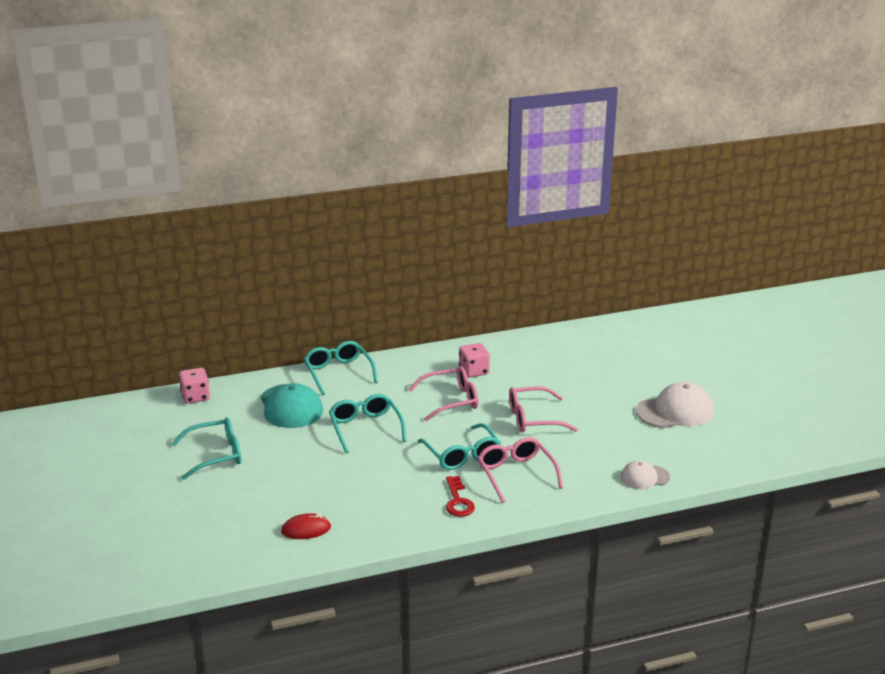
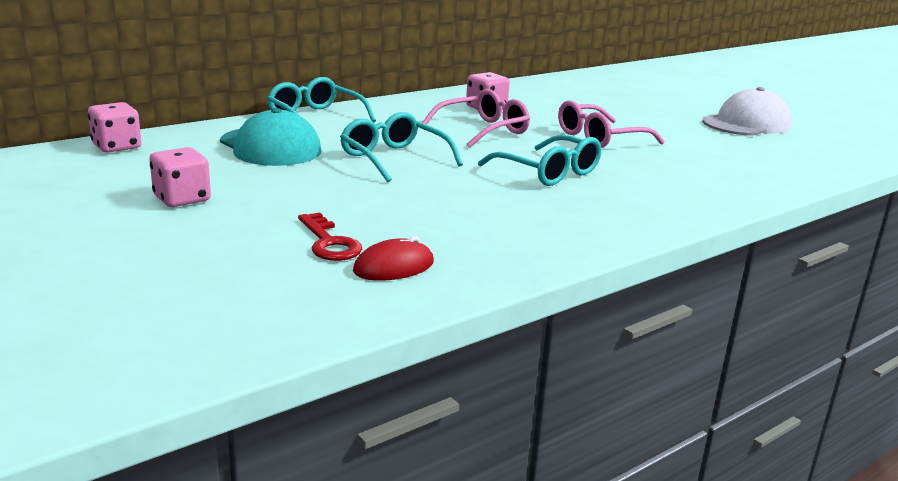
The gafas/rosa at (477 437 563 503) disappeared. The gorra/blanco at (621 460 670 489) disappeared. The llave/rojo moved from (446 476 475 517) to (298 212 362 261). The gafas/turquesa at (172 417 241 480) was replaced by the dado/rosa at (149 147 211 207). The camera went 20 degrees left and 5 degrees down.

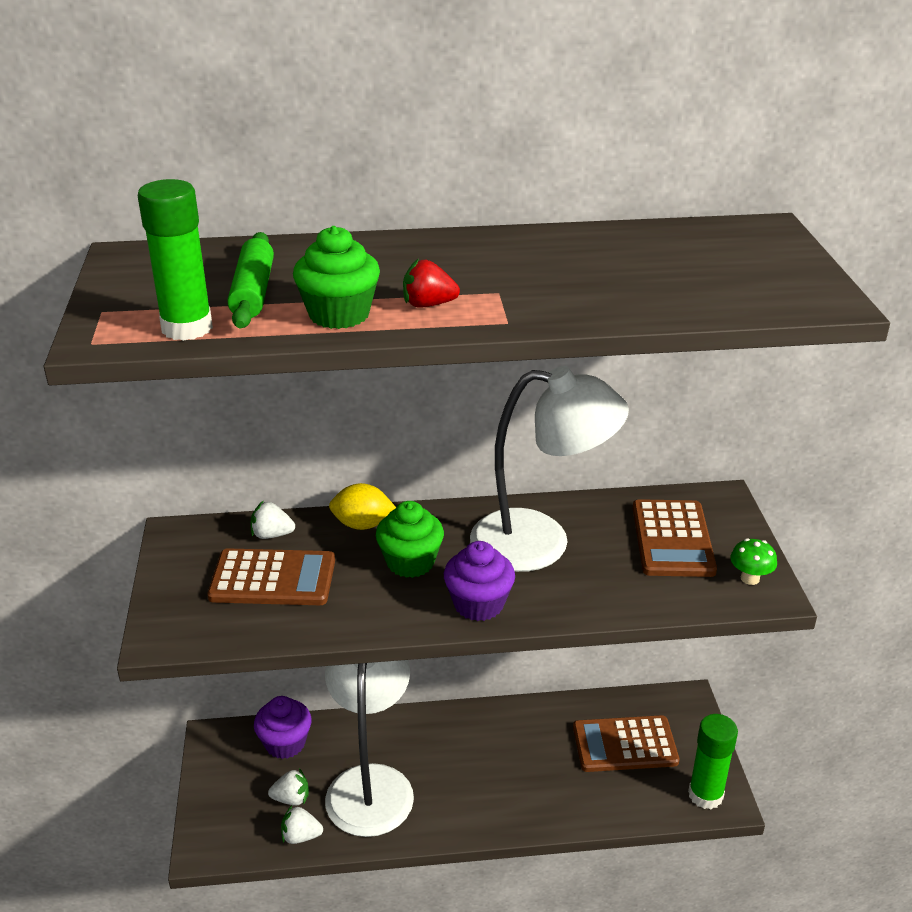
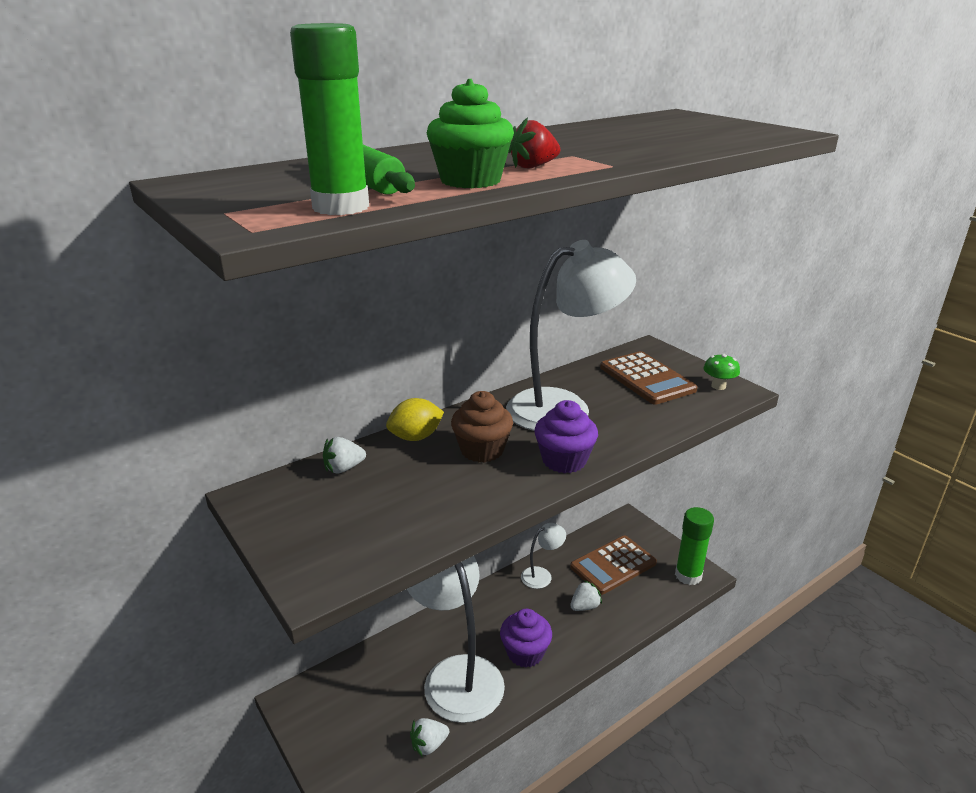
The calculadora/marrón at (207 548 335 605) disappeared. The lámpara/blanco at (521 523 566 589) appeared. The magdalena/morado moved from (254 696 312 759) to (500 609 552 668). The fresa/blanco moved from (268 768 309 806) to (570 580 602 611). The magdalena/verde at (376 501 444 578) became the magdalena/marrón at (451 391 513 463). The camera went 30 degrees left and 5 degrees down.

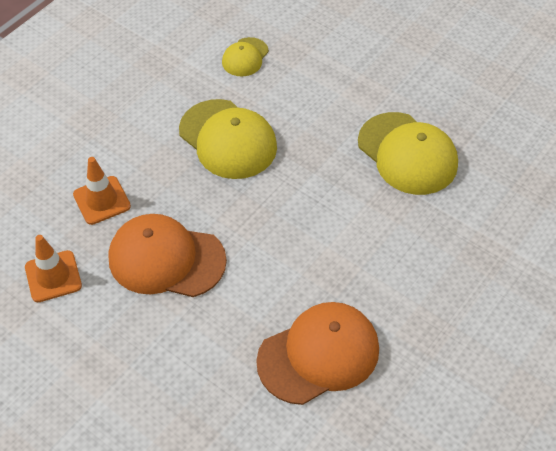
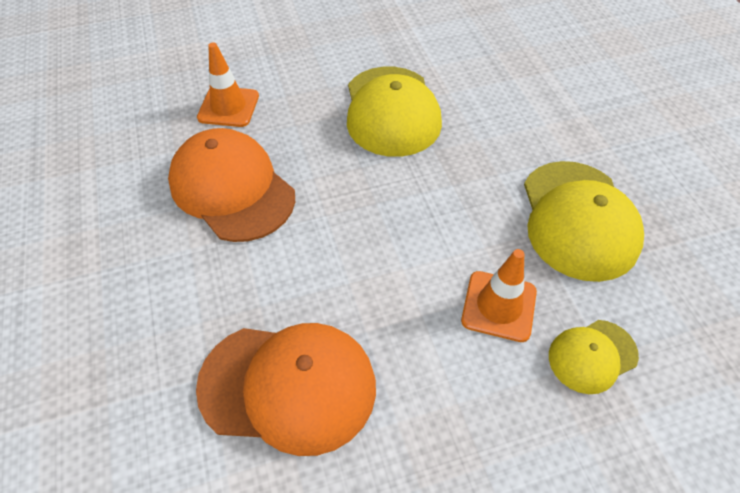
The cono de tráfico/naranja moved from (25 235 82 302) to (461 249 537 342). The gorra/amarillo moved from (222 37 269 76) to (549 320 639 394). The camera went 35 degrees right and 0 degrees up.

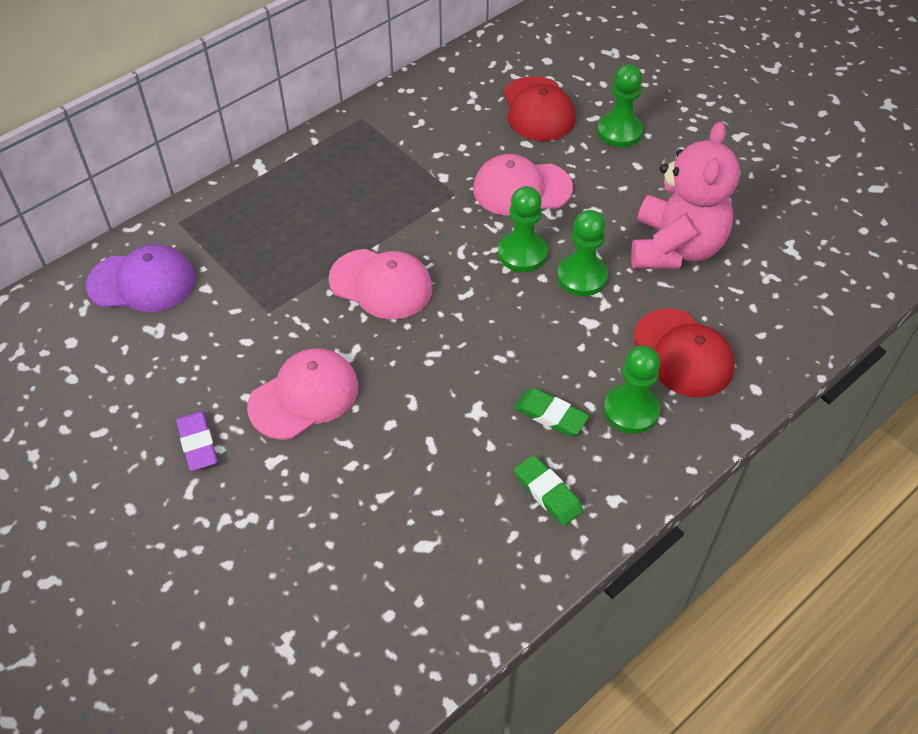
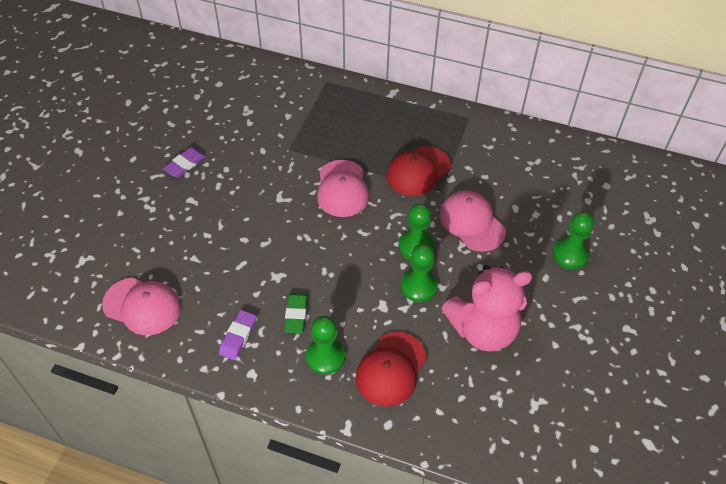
The gorra/morado at (86 244 195 312) disappeared. The gorra/rosa moved from (247 348 358 440) to (102 278 181 335). The gorra/rojo moved from (503 76 576 141) to (386 146 451 196). The goma de borrar/verde at (514 455 583 526) became the goma de borrar/morado at (219 310 256 360). The camera went 60 degrees right and 0 degrees up.

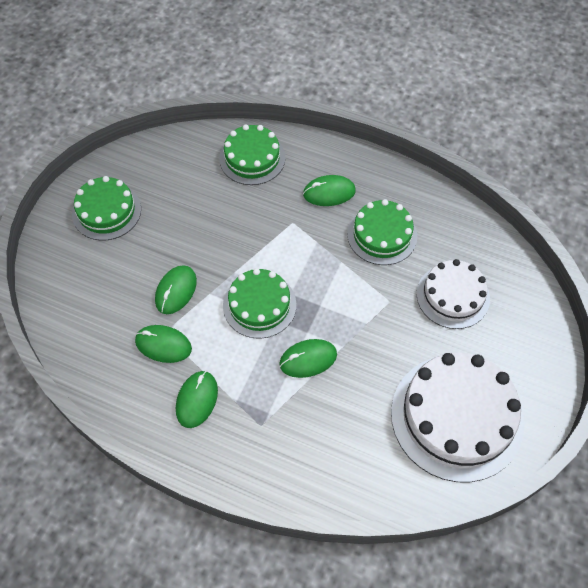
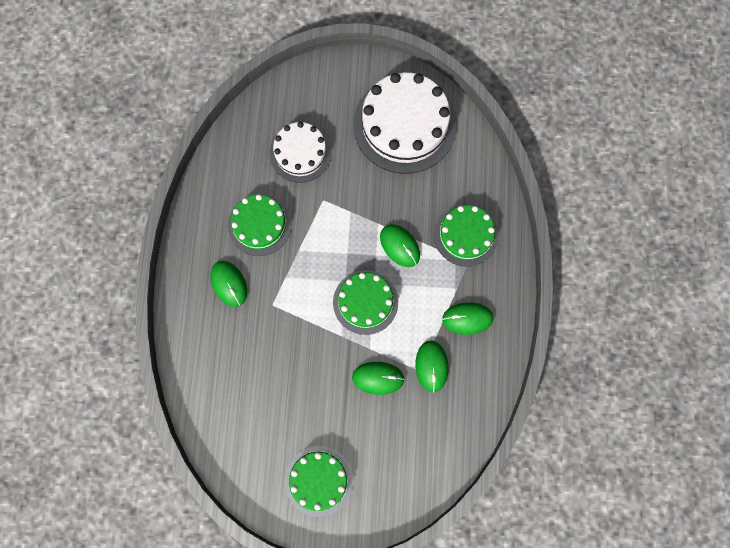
The tarta/verde moved from (219 124 285 185) to (434 205 498 267). The camera went 110 degrees left and 15 degrees up.

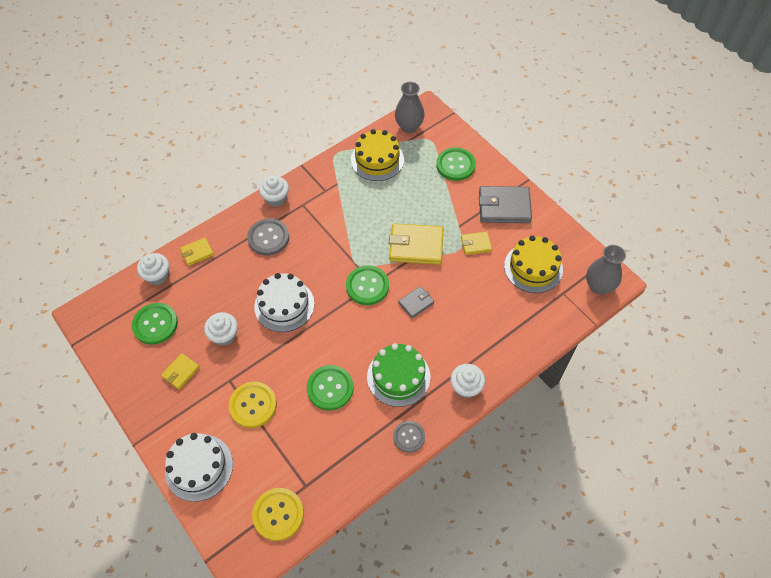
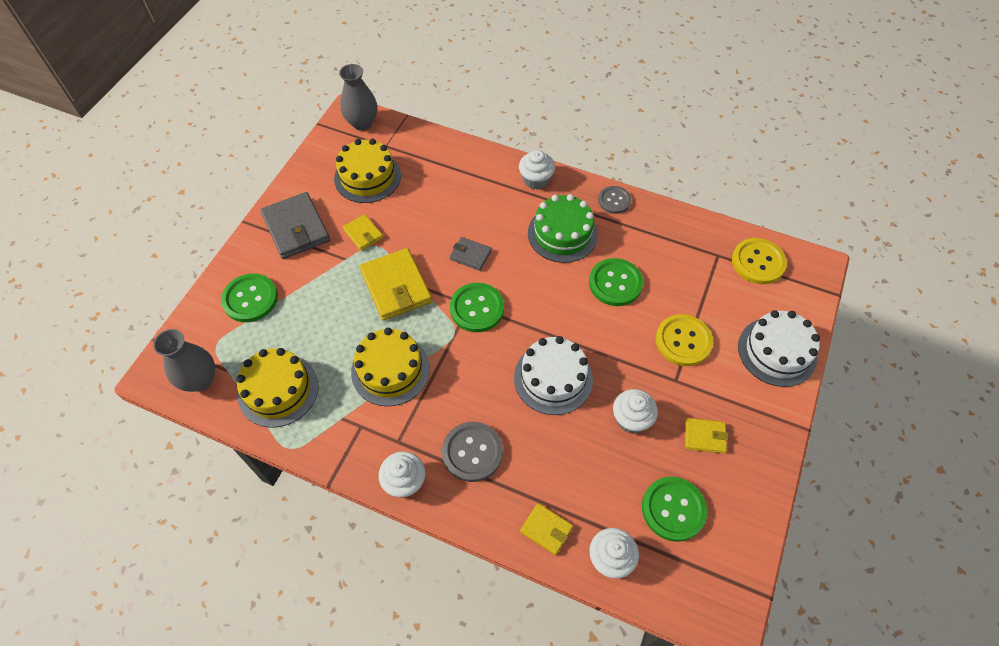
The tarta/amarillo at (351 328 430 406) appeared. The camera went 120 degrees left and 0 degrees up.

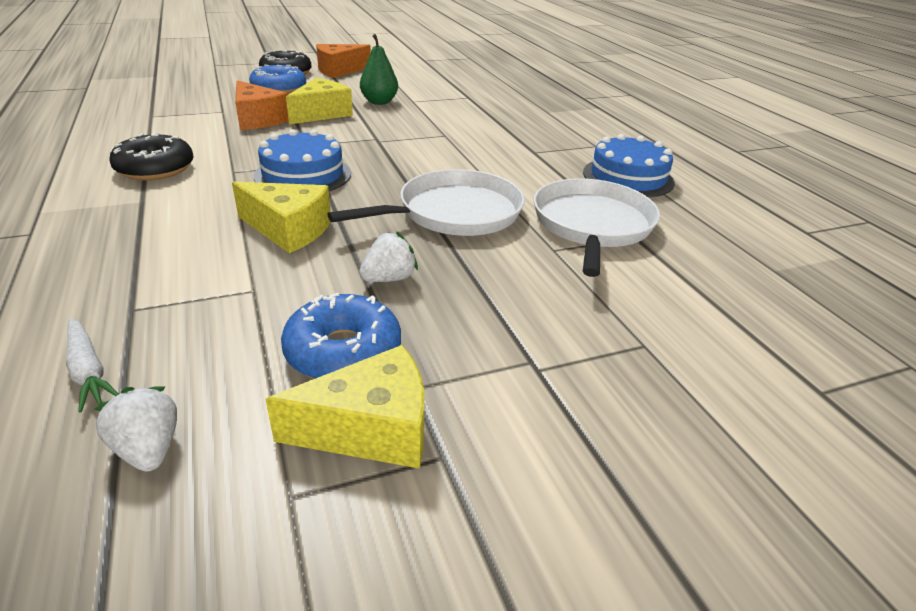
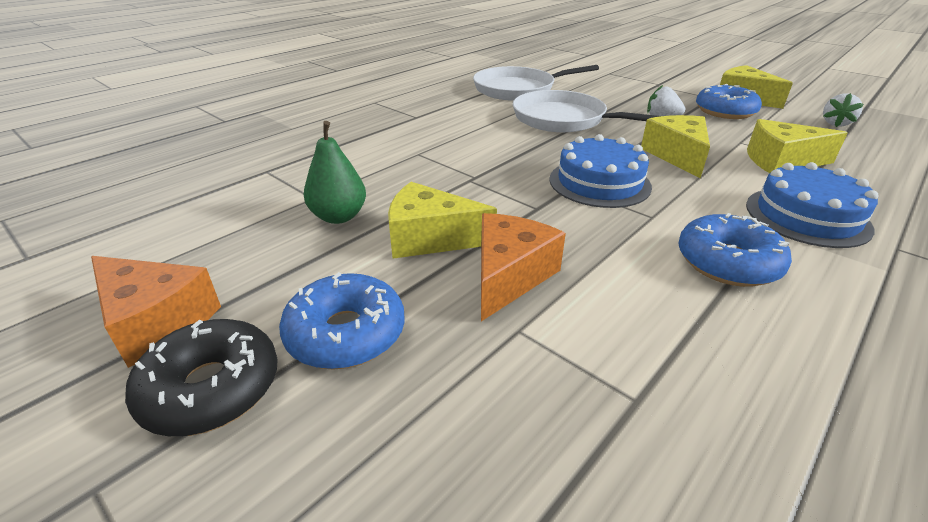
The zanahoria/blanco at (66 318 119 412) disappeared. The queso/amarillo at (747 119 848 173) appeared. The tarta/azul moved from (583 134 675 197) to (746 162 879 248). The rosquilla/negro at (109 132 194 180) became the rosquilla/azul at (678 213 792 287). The camera went 115 degrees left and 0 degrees up.

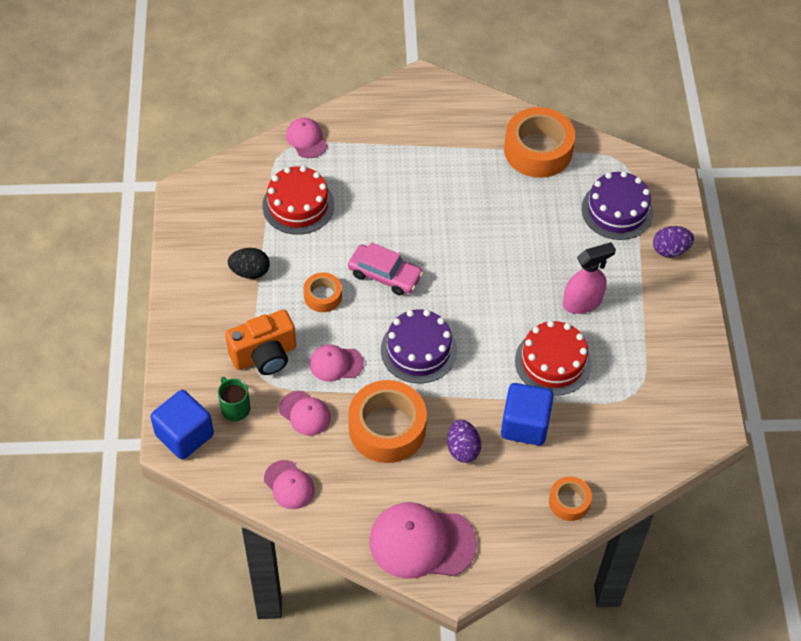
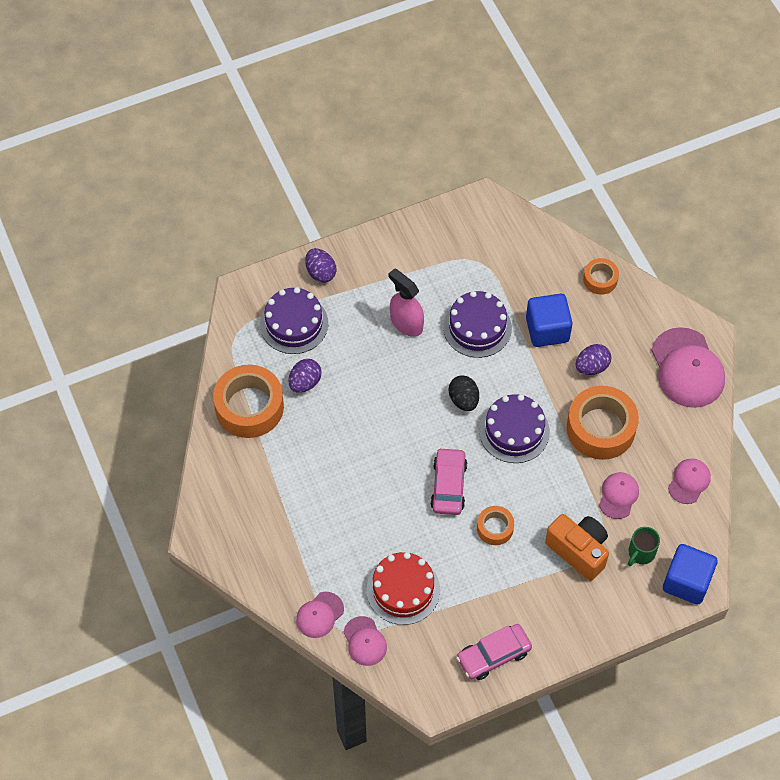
The huevo/morado at (288 359 322 393) appeared. The coche/rosa at (456 624 532 680) appeared. The huevo/negro moved from (228 248 270 279) to (449 375 479 411). The gorra/rosa moved from (309 344 364 382) to (344 616 387 666). The tarta/rojo at (515 320 592 395) became the tarta/morado at (443 291 512 358). The camera went 110 degrees left and 5 degrees up.

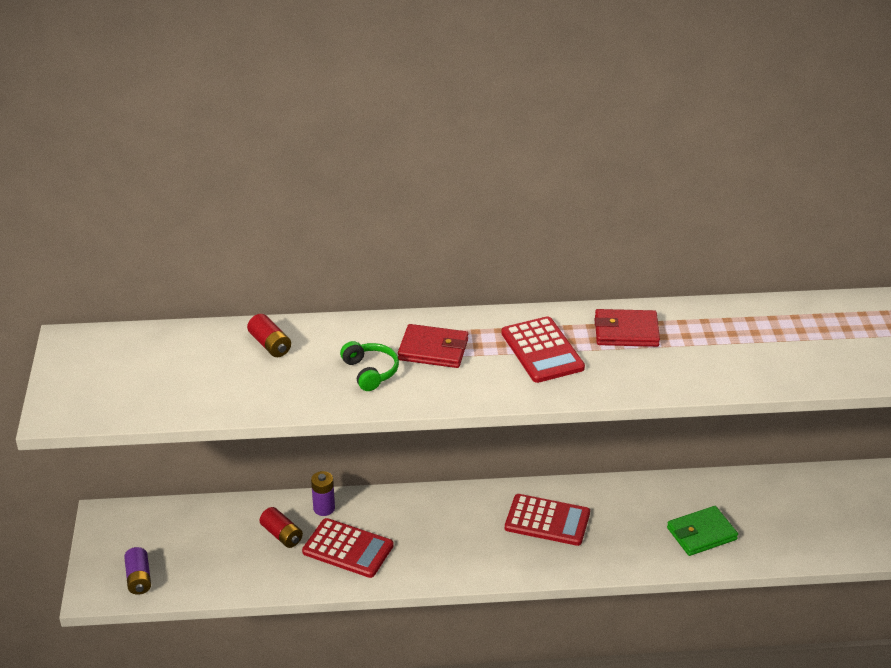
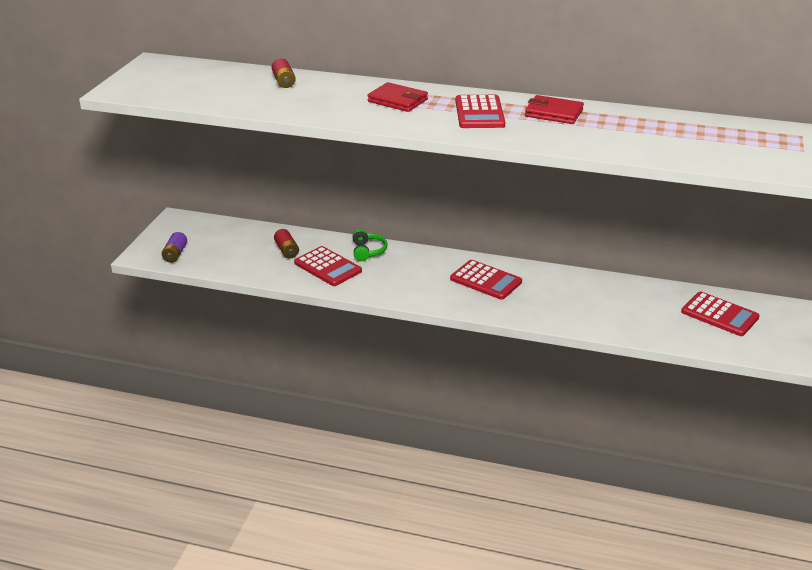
The pila/morado at (311 471 335 516) disappeared. The cartera/verde at (667 506 738 556) disappeared. The calculadora/rojo at (681 292 760 336) appeared. The auriculares/verde moved from (340 341 399 391) to (352 229 387 261). The camera went 20 degrees right and 5 degrees down.

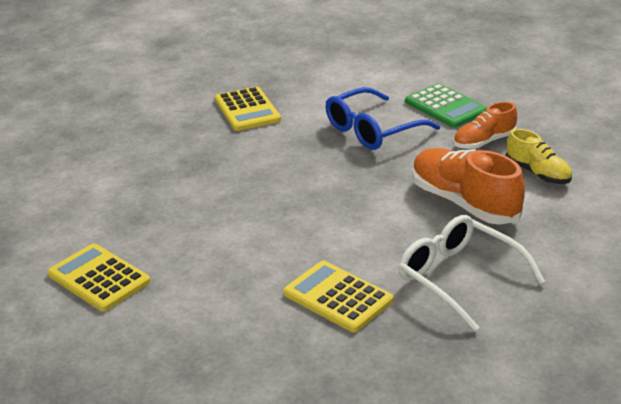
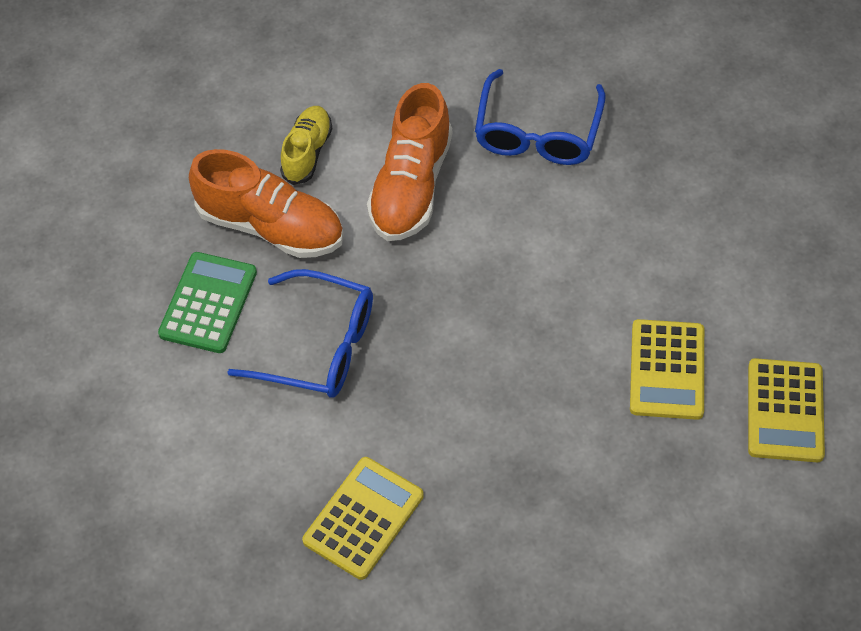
The calculadora/amarillo moved from (283 261 393 332) to (630 319 704 420). The gafas/blanco at (399 215 545 332) became the gafas/azul at (475 69 606 165). The zapato/naranja at (453 102 517 149) changed to 1.67 times the size. The camera went 125 degrees left and 25 degrees up.

